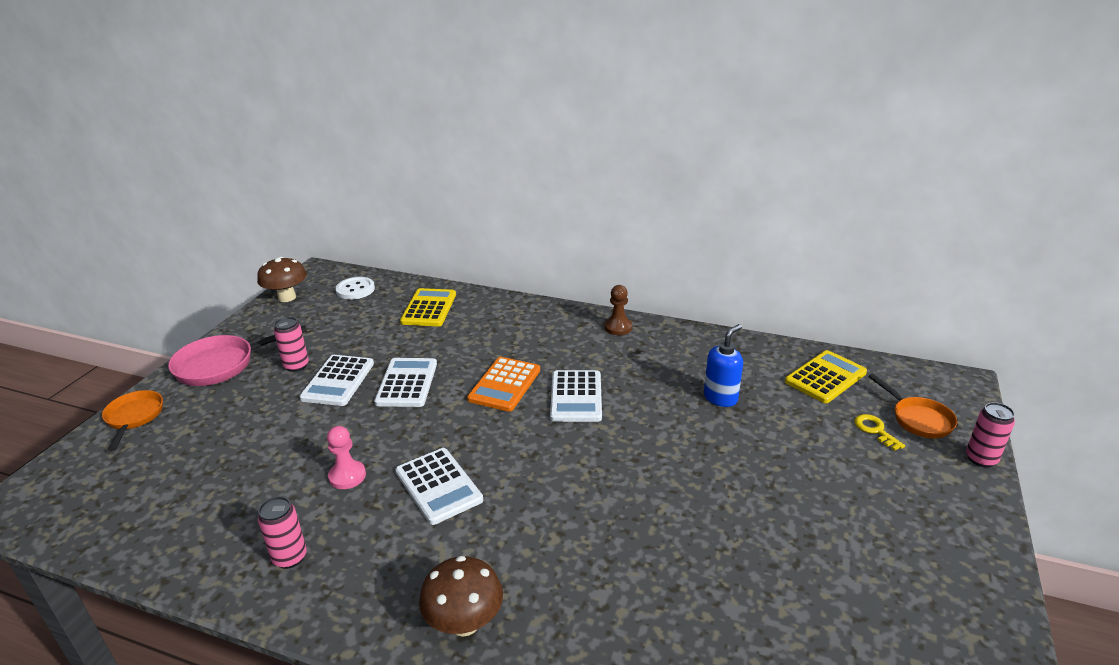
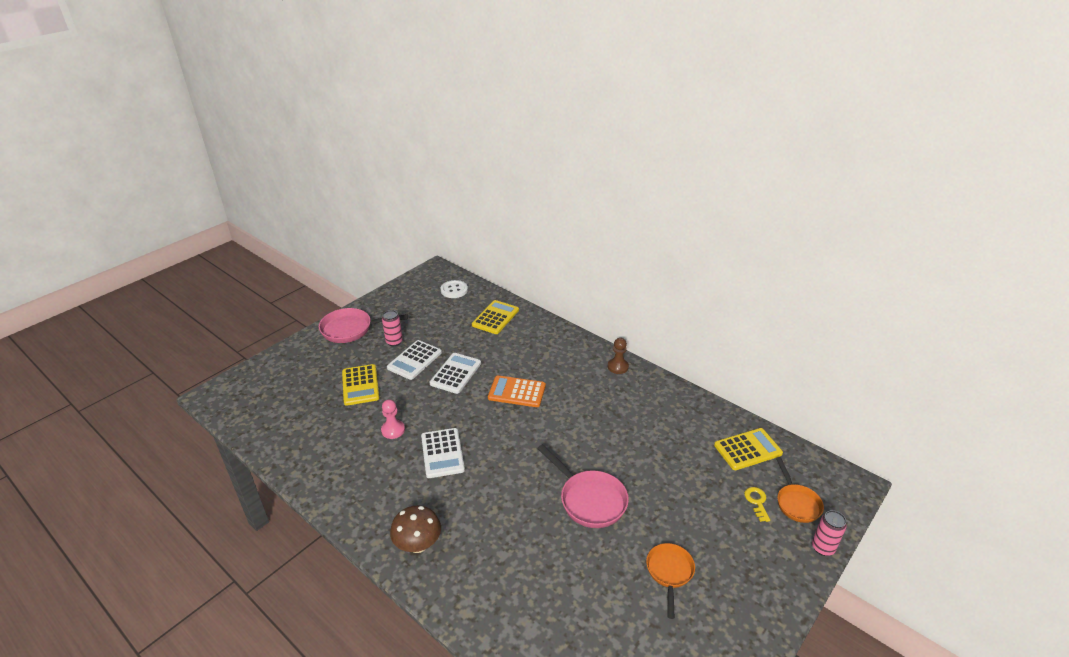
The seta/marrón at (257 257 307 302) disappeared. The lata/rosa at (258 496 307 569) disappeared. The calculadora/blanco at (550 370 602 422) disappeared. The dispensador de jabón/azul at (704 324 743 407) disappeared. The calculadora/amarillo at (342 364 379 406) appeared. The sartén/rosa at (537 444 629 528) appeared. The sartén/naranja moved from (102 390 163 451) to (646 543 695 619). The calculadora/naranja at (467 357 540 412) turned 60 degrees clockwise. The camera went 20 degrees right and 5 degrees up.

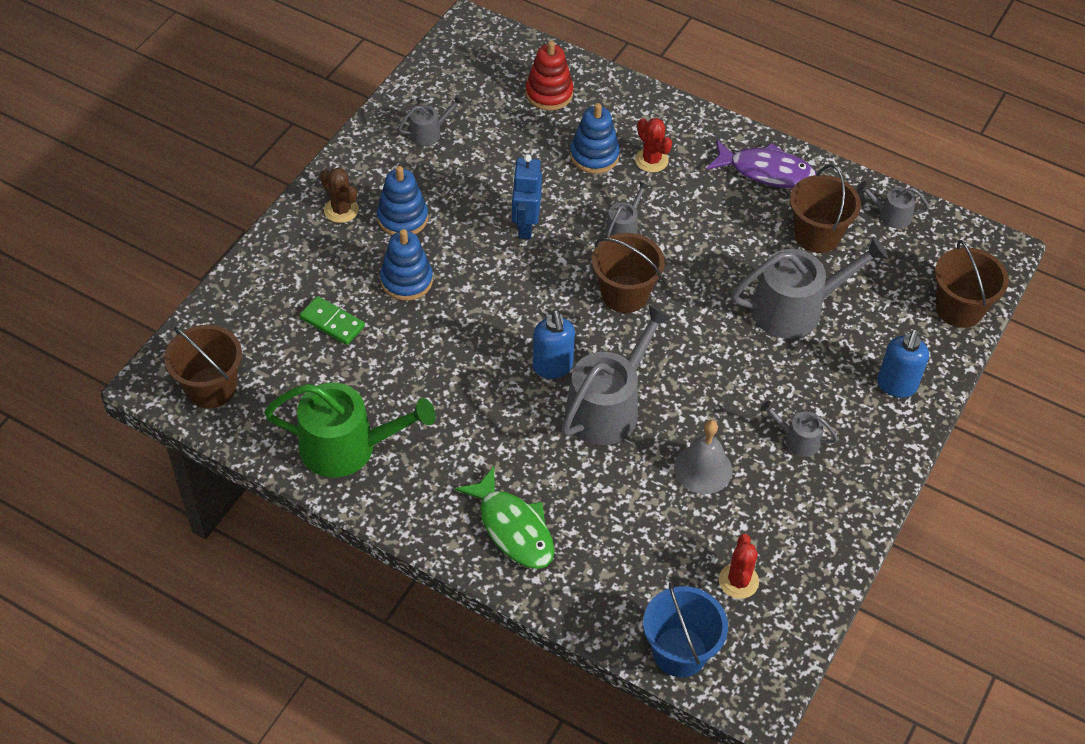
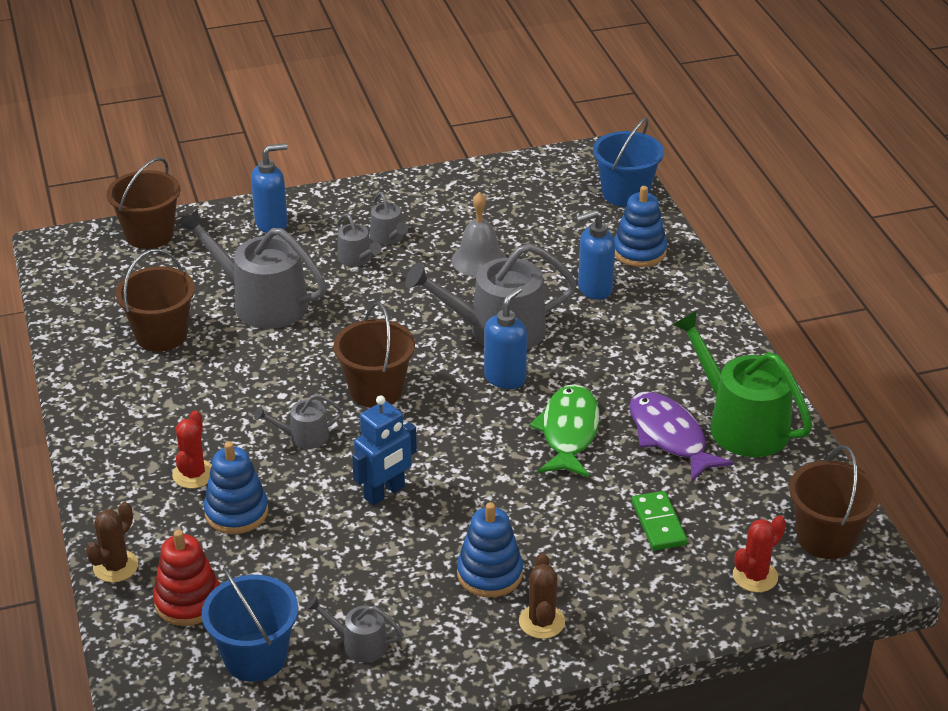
The cactus/marrón at (86 502 138 582) appeared. The balde/azul at (202 567 298 682) appeared. The dispensador de jabón/azul at (576 210 615 300) appeared. The juguete apilable/azul moved from (380 229 433 301) to (614 186 667 267). The pez/verde moved from (455 466 554 569) to (529 384 600 477). The pez/morado moved from (706 139 816 188) to (630 391 734 482). The cactus/rojo moved from (719 534 759 599) to (733 515 786 592). The regadera/gris moved from (857 181 930 229) to (337 213 382 267). The camera went 135 degrees left and 15 degrees down.

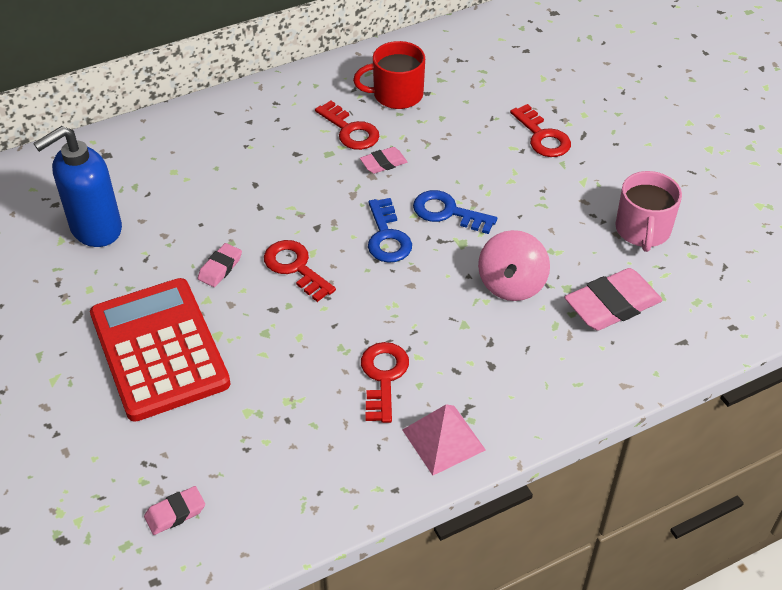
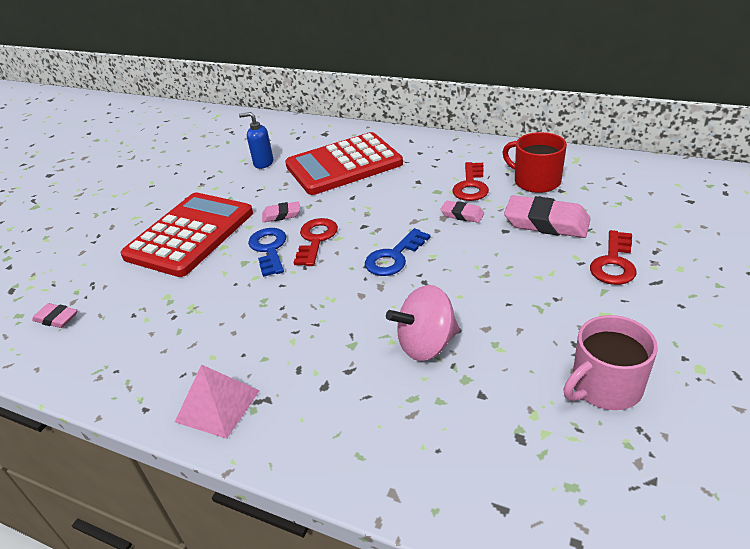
The llave/rojo at (361 342 409 423) disappeared. The calculadora/rojo at (285 132 403 195) appeared. The llave/azul moved from (413 190 497 234) to (248 228 287 277). The goma de borrar/rosa moved from (565 268 662 331) to (504 195 591 238). The dispensador de jabón/azul at (33 126 122 247) changed to 0.56 times the size. The camera went 55 degrees right and 10 degrees down.

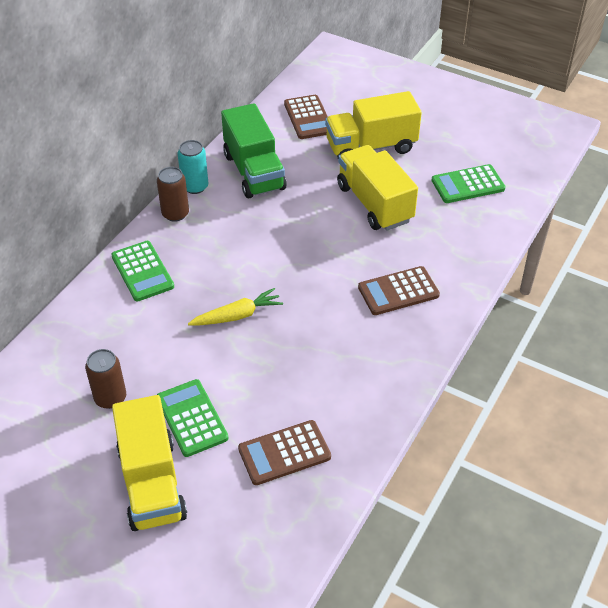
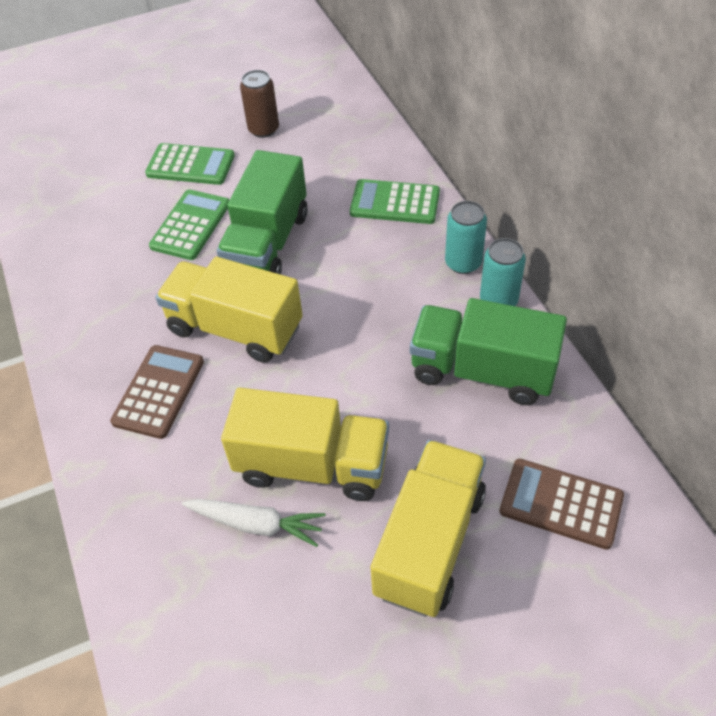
The calculadora/marrón at (238 420 331 485) disappeared. The zanahoria/blanco at (182 499 326 547) appeared. The camión/amarillo moved from (112 395 187 531) to (156 257 303 363). The calculadora/verde moved from (432 164 506 203) to (149 189 229 260). The zanahoria/amarillo at (188 288 283 326) was replaced by the camión/verde at (217 150 308 275). The lata/marrón at (157 167 189 222) became the lata/turquesa at (445 201 487 274). The camera went 130 degrees right and 5 degrees up.

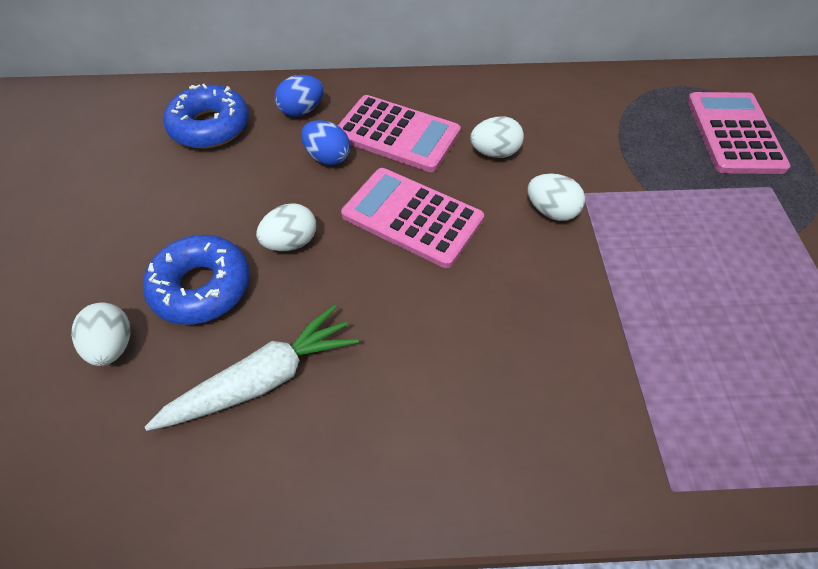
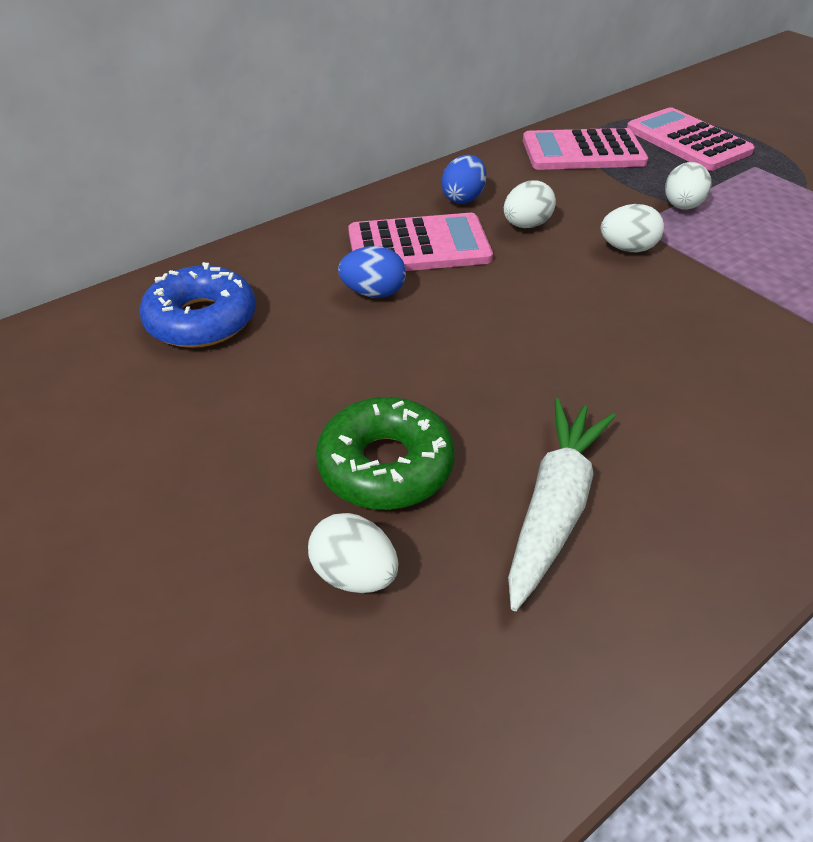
The huevo/blanco moved from (256 203 316 251) to (665 162 711 210). The huevo/azul moved from (275 75 324 117) to (441 155 486 204). The calculadora/rosa moved from (341 168 484 268) to (523 128 648 170). The rosquilla/azul at (143 235 250 325) became the rosquilla/verde at (316 397 455 510). The camera went 35 degrees left and 10 degrees down.

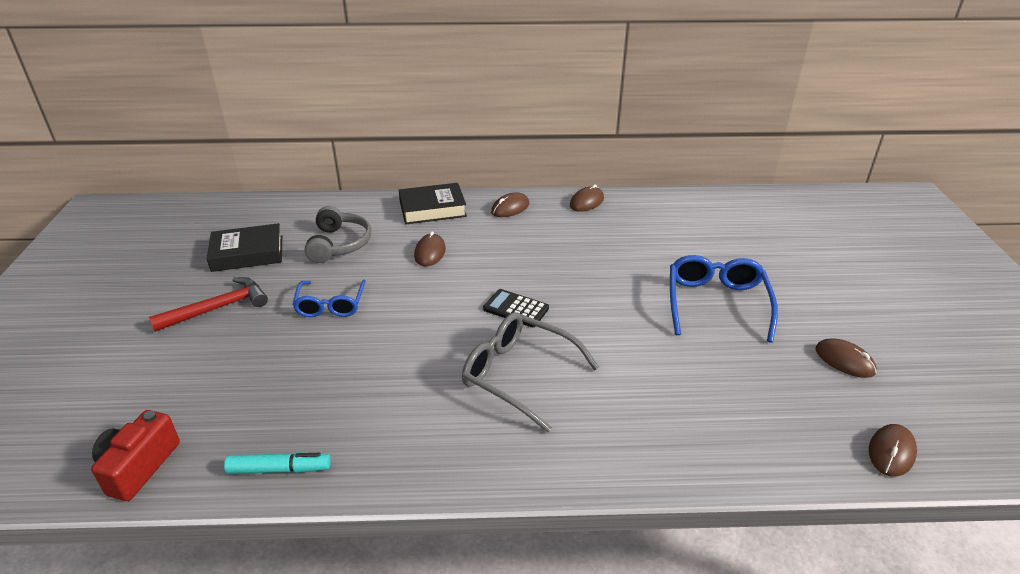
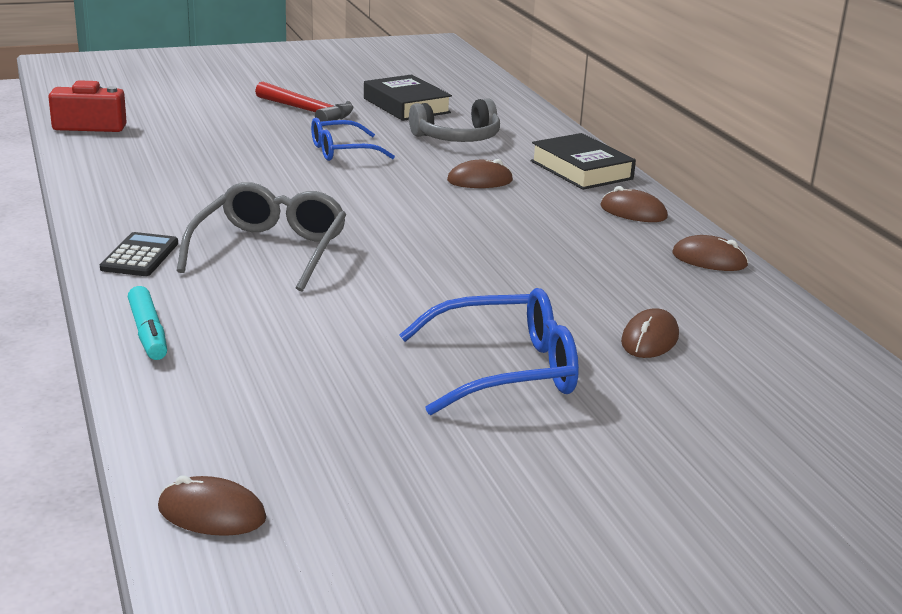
The rotulador/turquesa moved from (224 452 331 474) to (128 286 167 360). The calculadora/negro moved from (483 289 549 327) to (100 232 178 276). The ratón/marrón moved from (815 338 877 378) to (621 308 679 358). The camera went 70 degrees right and 10 degrees down.

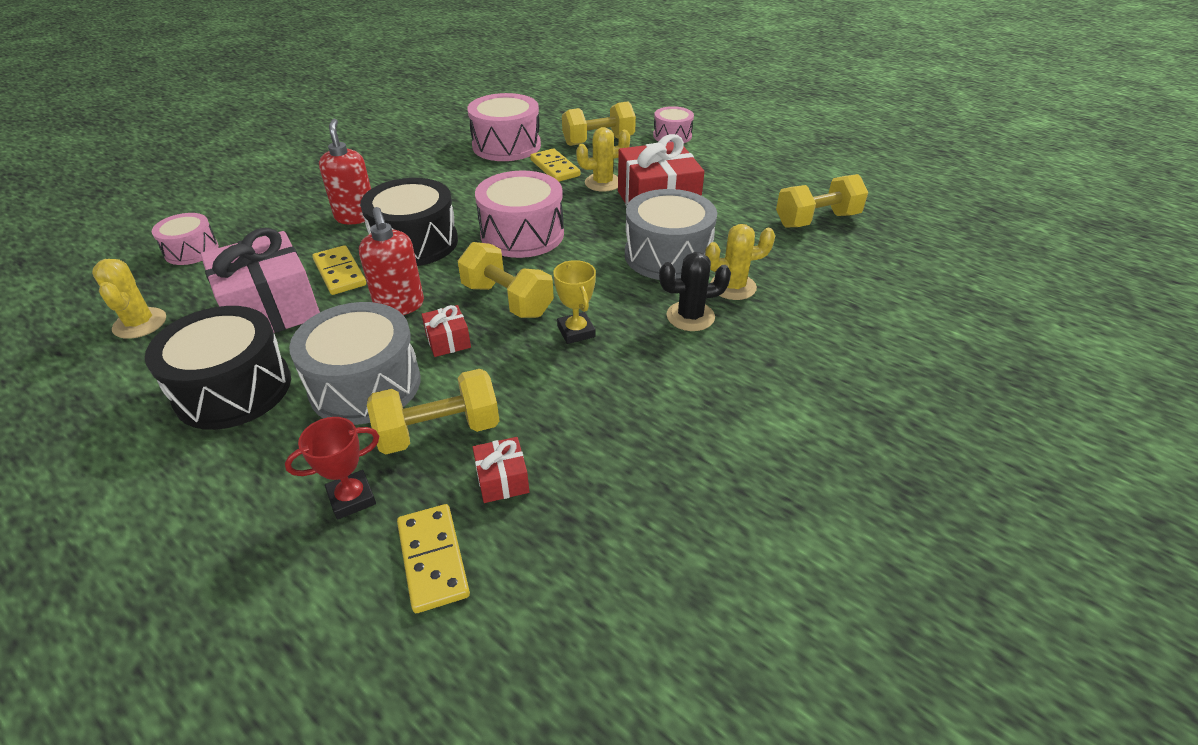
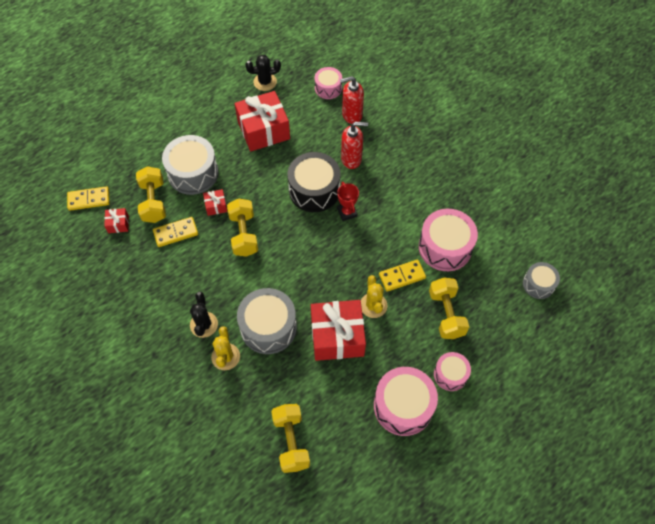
The tambor/negro at (145 306 291 430) disappeared. The trofeo/amarillo at (553 260 596 344) disappeared. The tambor/gris at (523 262 560 299) appeared. The trofeo/rojo moved from (285 417 379 520) to (337 182 359 221). The ficha de dominó/amarillo moved from (312 245 366 295) to (153 217 198 247). The dispensador de jabón/rojo moved from (359 207 424 315) to (340 76 364 124). The tambor/rosa moved from (475 171 564 258) to (374 367 438 436). The cactus/amarillo at (92 259 166 339) became the cactus/negro at (245 55 281 91). The regalo/rosa at (200 228 320 333) became the regalo/rojo at (235 91 290 151). The mancuerna/amarillo at (458 242 554 318) turned 60 degrees counterclockwise. The camera went 100 degrees right and 20 degrees up.

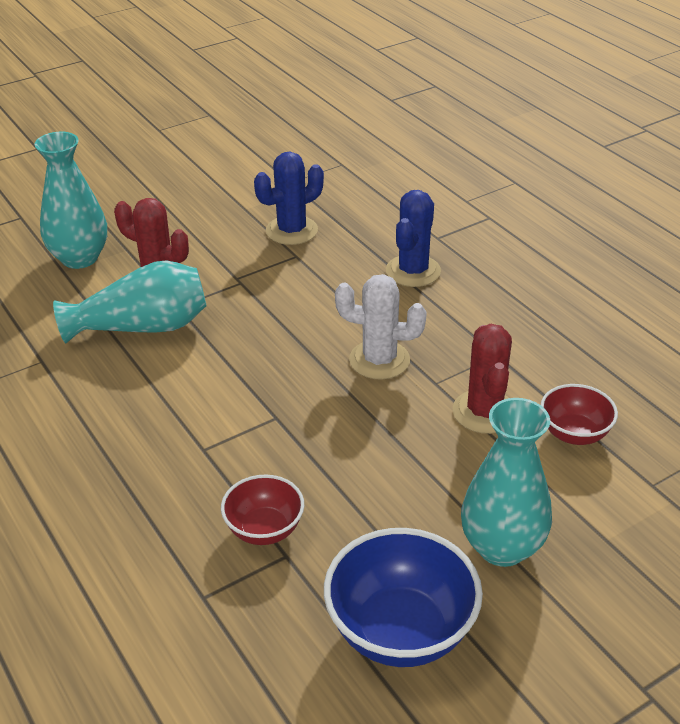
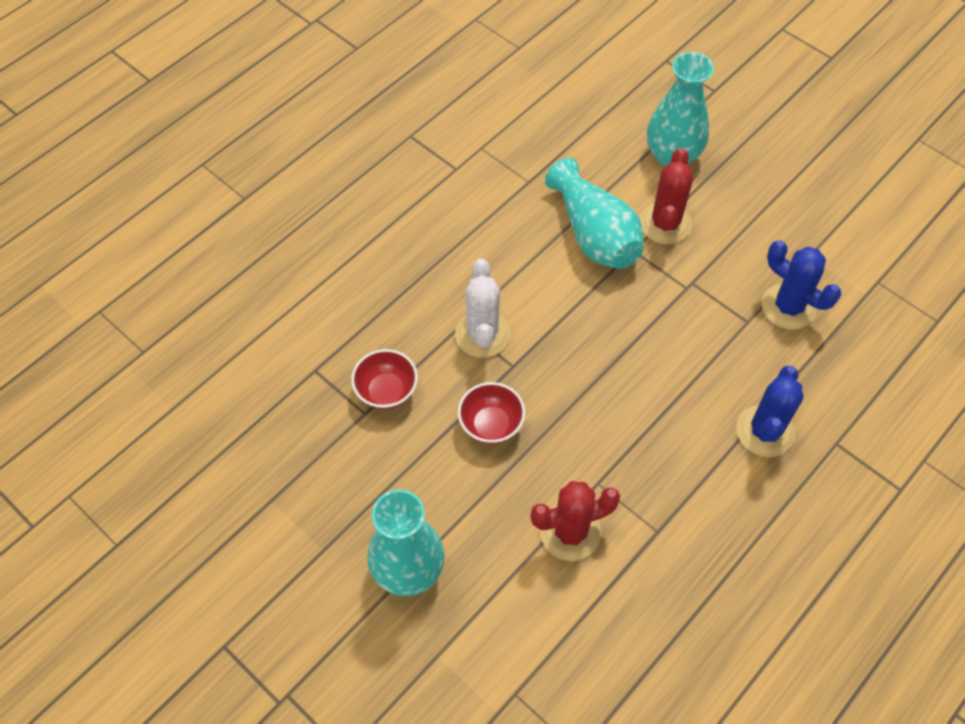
The cuenco/azul at (324 528 483 667) disappeared. The cactus/blanco moved from (335 274 427 379) to (455 259 511 358). The cuenco/rojo moved from (541 384 618 445) to (458 382 525 444). The cactus/azul at (386 190 441 287) turned 75 degrees counterclockwise. The camera went 75 degrees right and 20 degrees up.

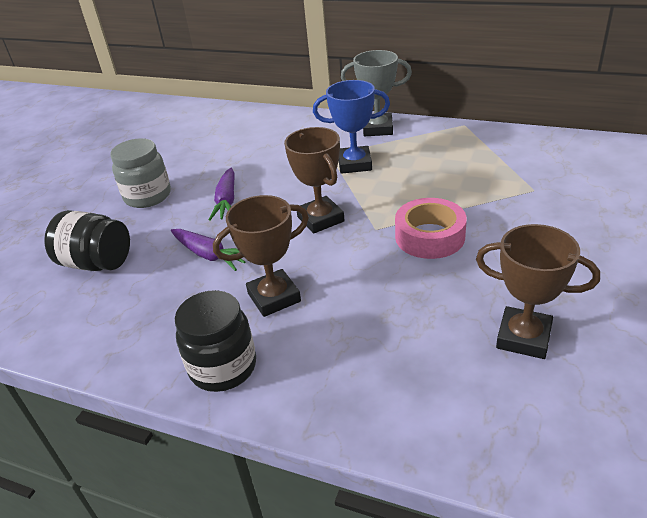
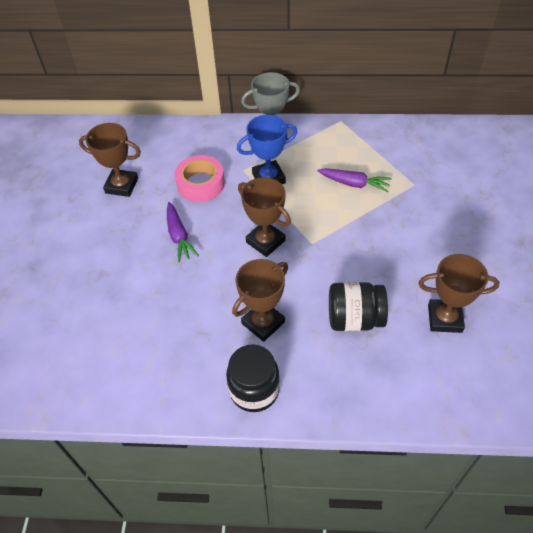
The tarro/gris at (110 138 171 208) disappeared. The trofeo/marrón at (79 123 141 197) appeared. The tarro/negro moved from (44 210 130 271) to (329 282 388 331). The zanahoria/morado moved from (171 229 245 271) to (317 168 392 193). The cinta adhesiva/rosa moved from (395 198 467 259) to (175 155 225 202). The camera went 20 degrees left and 15 degrees up.

